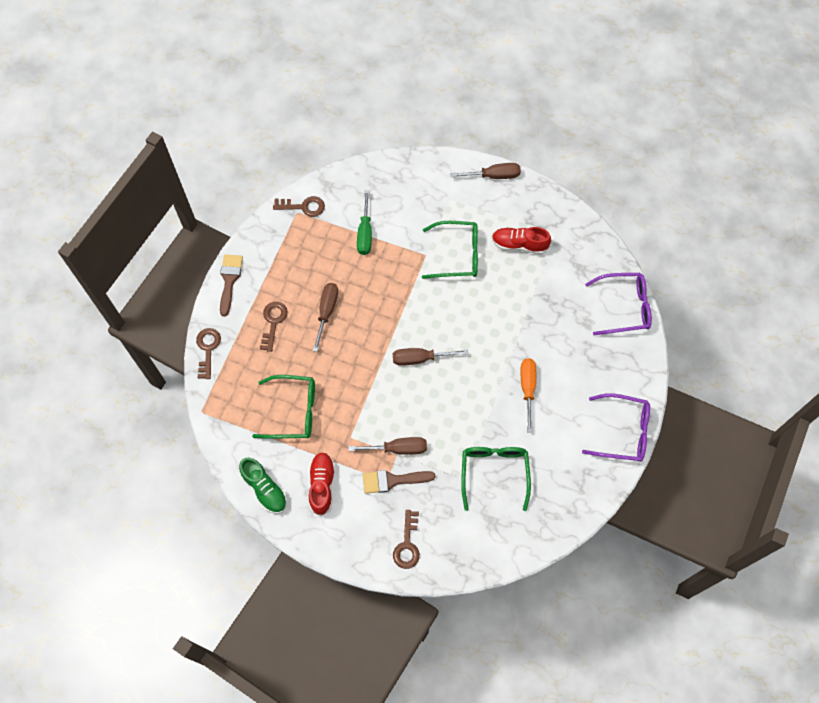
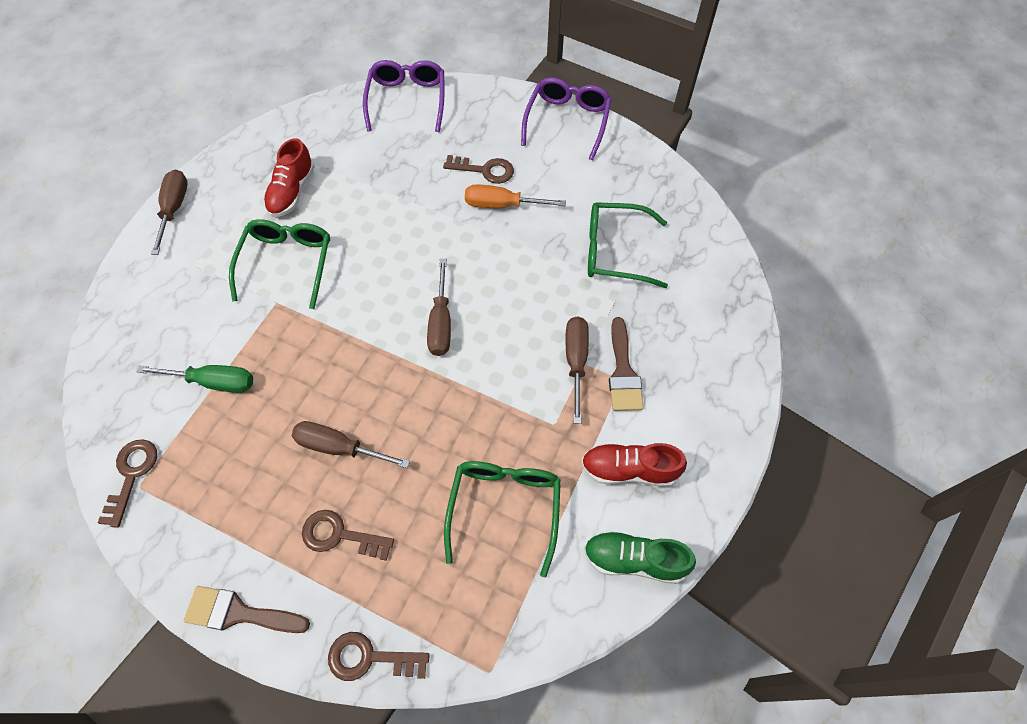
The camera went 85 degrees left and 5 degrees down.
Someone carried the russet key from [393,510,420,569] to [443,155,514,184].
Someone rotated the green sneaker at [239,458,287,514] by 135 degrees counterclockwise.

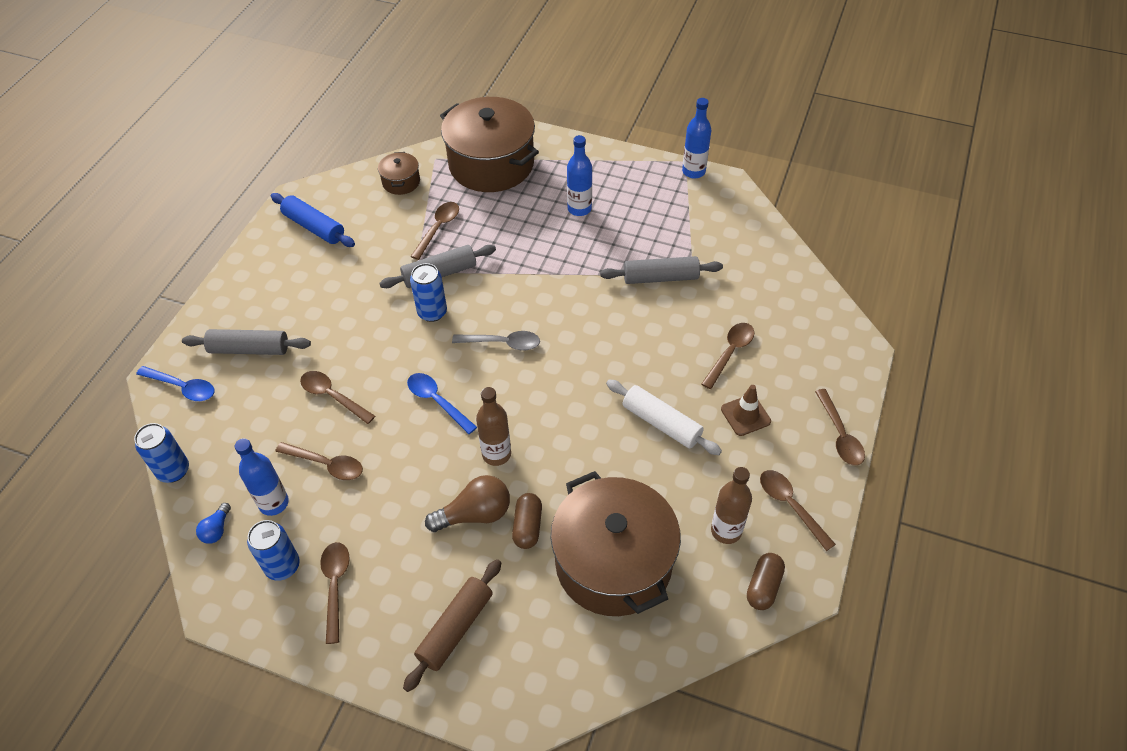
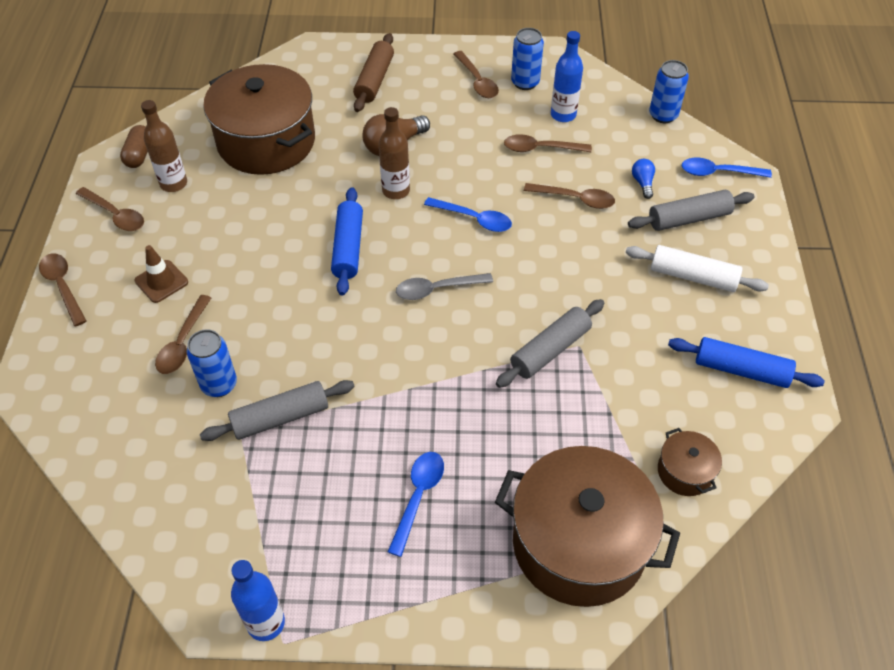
The camera went 160 degrees right and 0 degrees up.
Someone carried the cobalt can from [410,263,447,322] to [187,329,237,397].
Someone put down the cobalt dough roller at [331,188,363,296].
Someone swapped the cobalt flask at [567,135,592,216] for the cobalt spoon at [388,452,444,557].
Someone carried the white dough roller from [606,380,722,455] to [626,245,769,292].
Someone carried the cobalt light bulb from [196,503,231,544] to [632,159,655,199].
Someone took away the russet spoon at [410,202,459,260].
Someone took away the russet pill shape at [512,493,542,549].

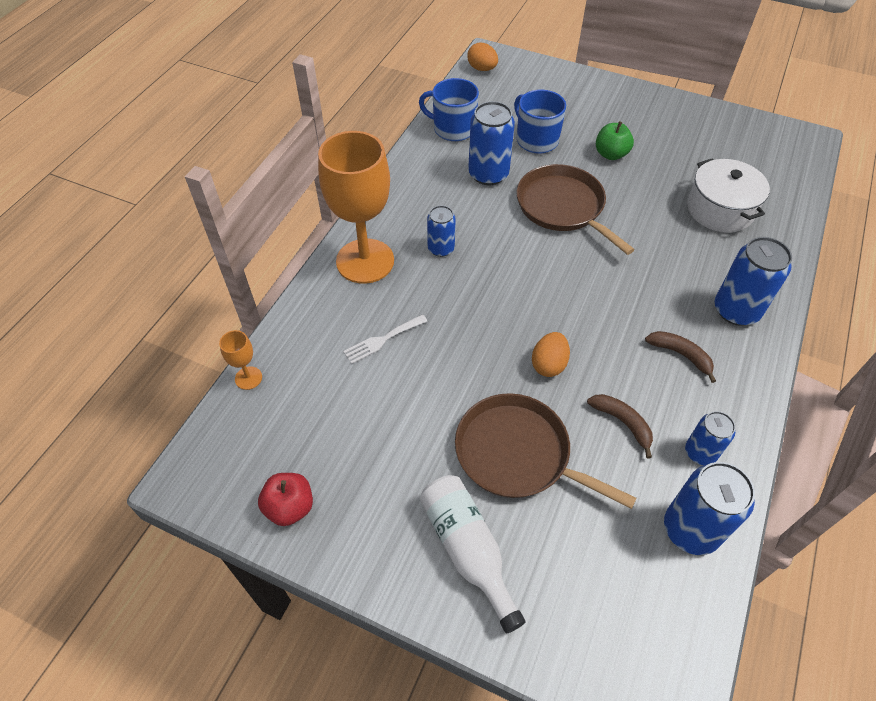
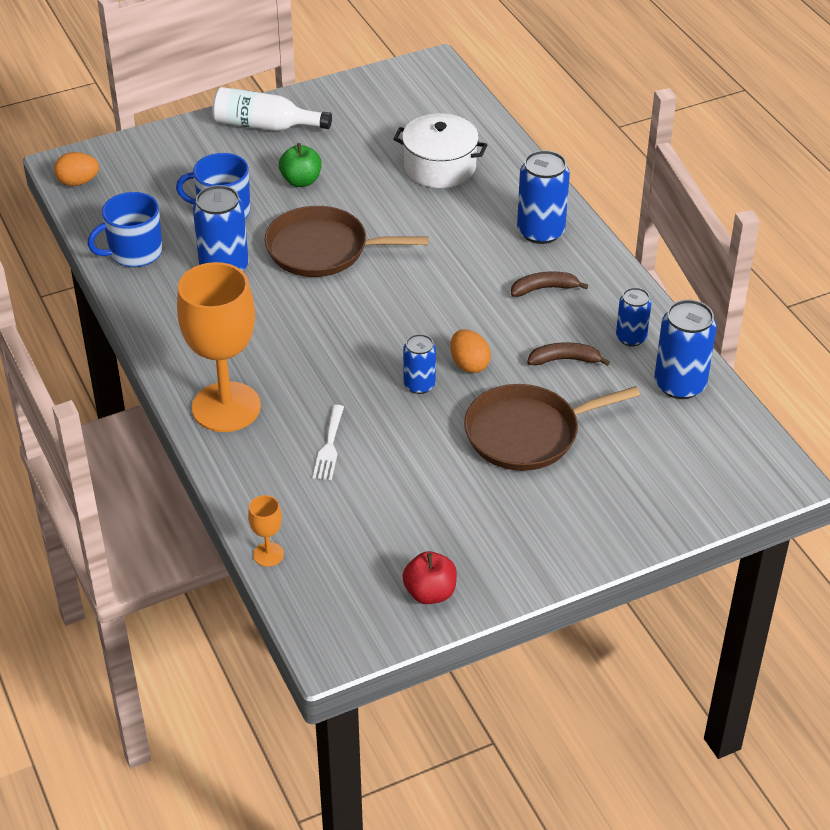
The camera went 50 degrees left and 10 degrees down.
Someone carried the white flask from [420,475,526,633] to [212,87,332,131].
Someone carried the cobalt can from [427,205,456,257] to [403,334,436,394].

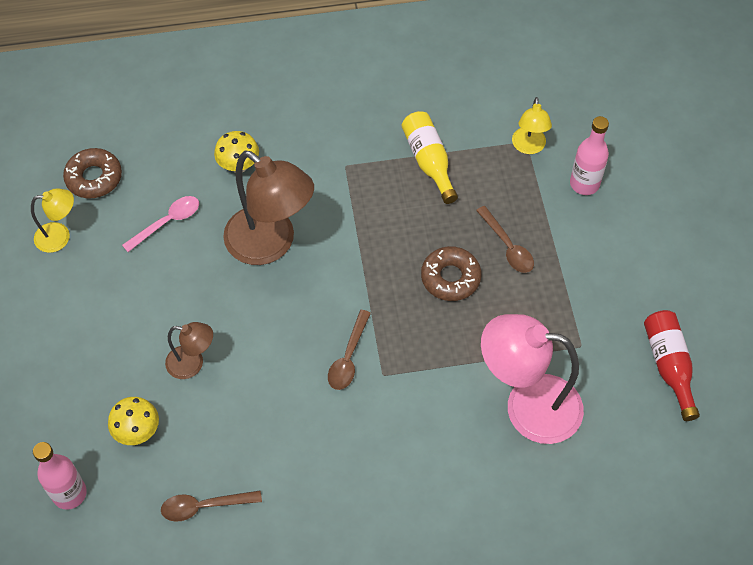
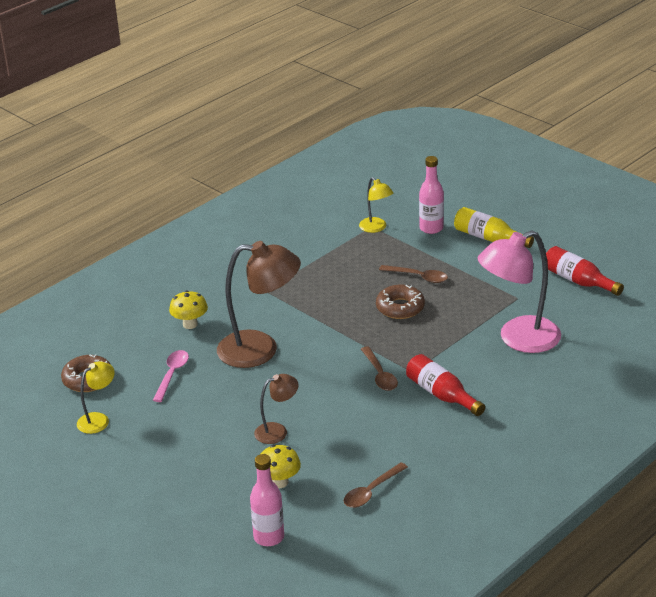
The camera went 35 degrees left and 25 degrees down.
Someone put down the red flask at [406,354,485,416].
Someone carried the bright yellow flask from [402,111,458,204] to [454,207,534,248].

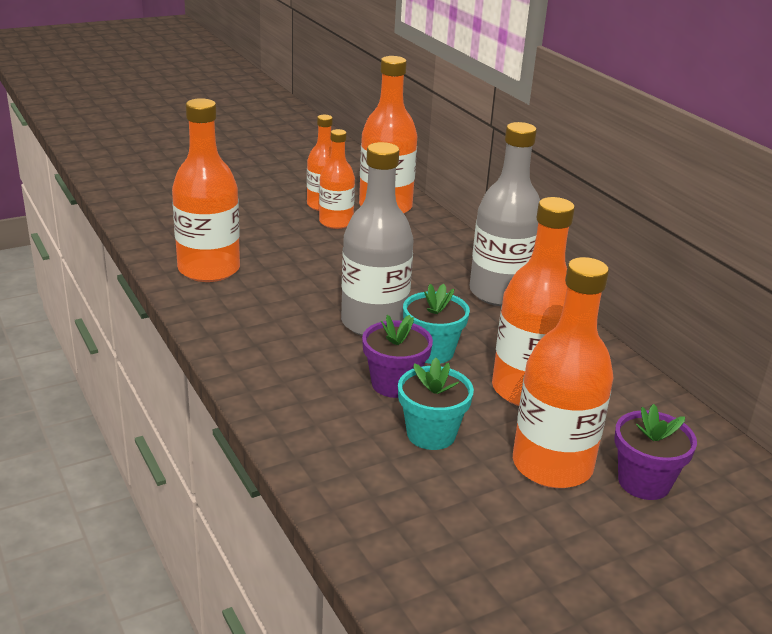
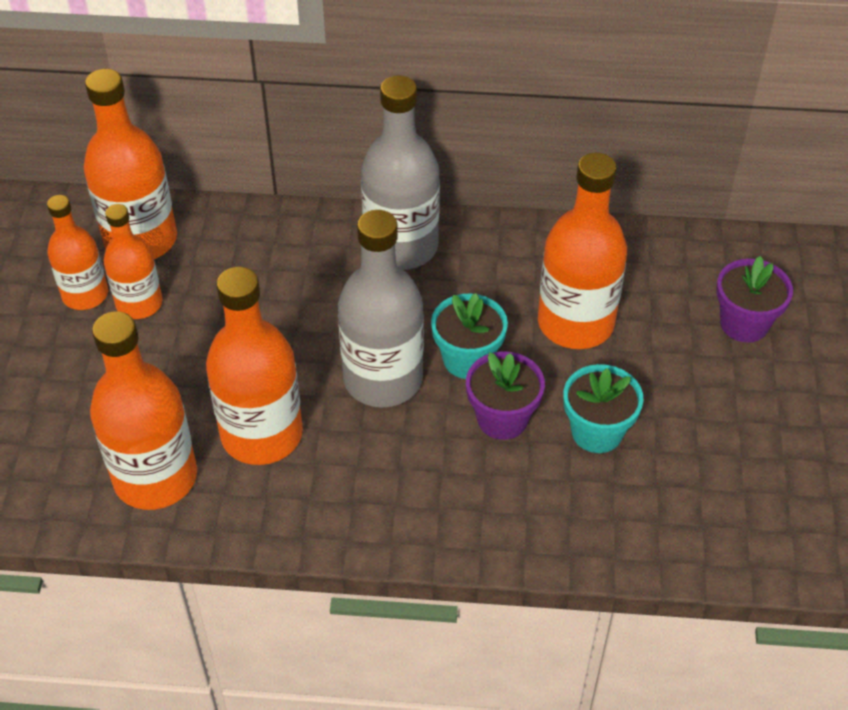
The camera went 55 degrees left and 20 degrees up.
Someone carried the orange flask from [513,257,613,488] to [206,267,303,465].

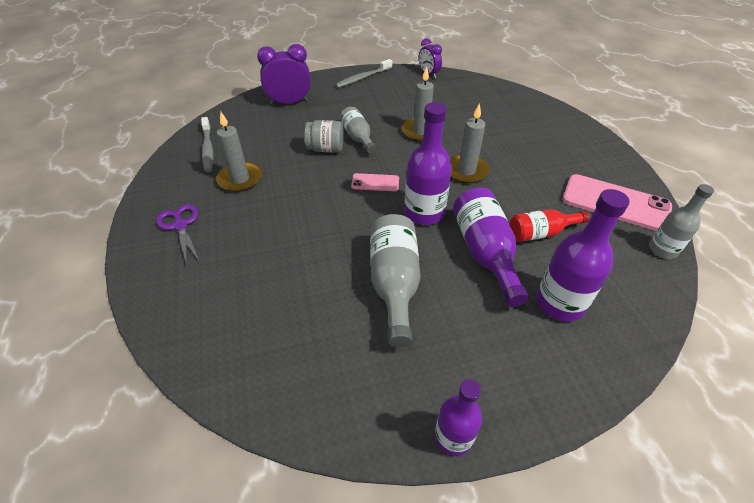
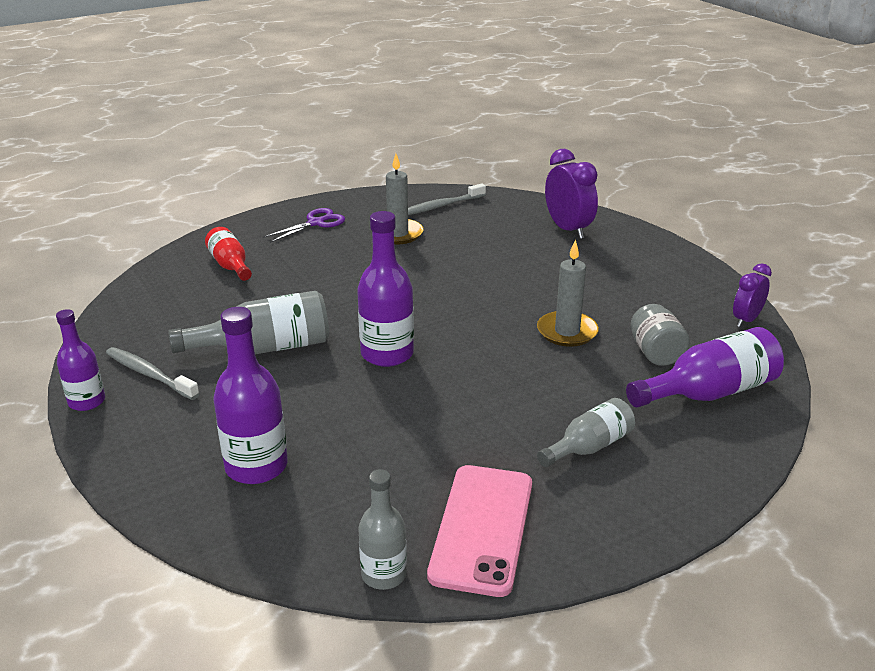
The camera went 75 degrees right and 15 degrees down.
Someone carried the grey tooth brush from [335,59,392,88] to [106,347,200,400].
Someone carried the red flask from [509,209,590,242] to [205,227,252,281].
Someone carried the grey flask from [340,107,376,153] to [537,398,635,467].
Someone carried the royal purple flask from [453,188,529,307] to [626,327,784,408].
Someone carried the grey jam jar from [304,120,344,153] to [630,304,690,366].
Someone took away the rose-pink smartphone at [351,173,399,191].
Someone took away the grey candle at [450,103,490,183].

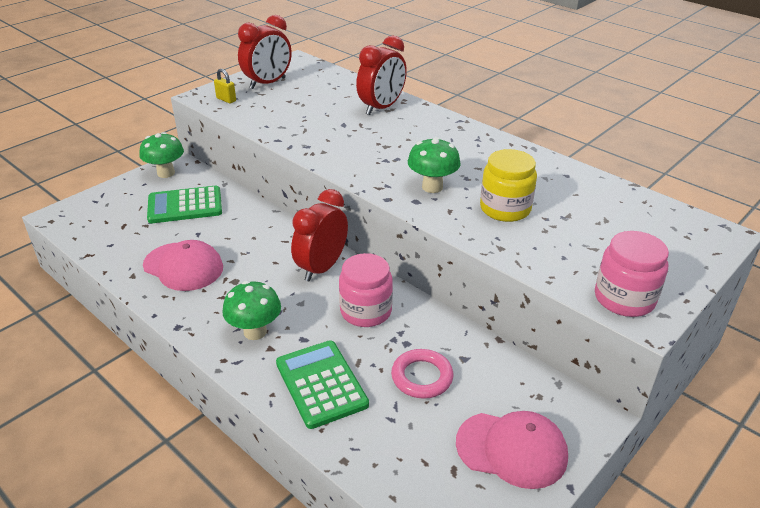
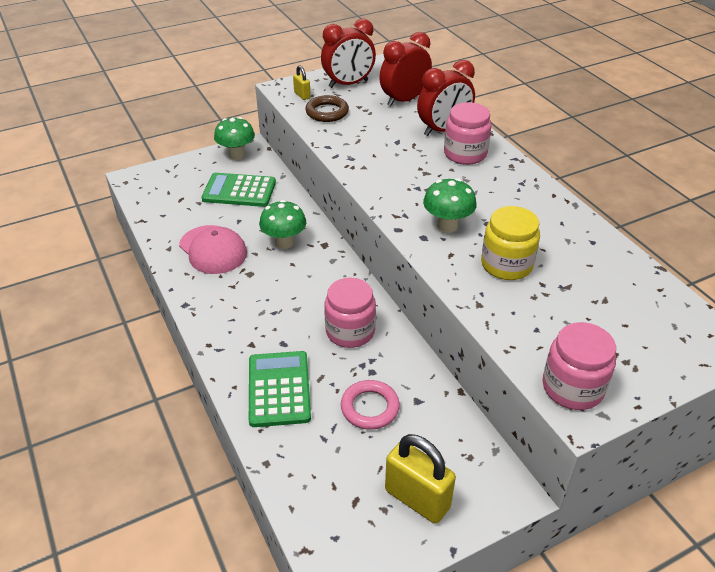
The camera went 20 degrees right and 5 degrees up.
Someone carried the green mushroom from [222,281,281,340] to [259,200,306,249].
Someone put down the russet hoop at [305,95,349,122].
Someone carried the red bedside clock from [291,189,348,282] to [379,32,432,107].
Someone swapped the rose-pink baseball cap at [456,411,568,489] for the bright yellow lock at [385,434,456,524].
Someone put down the rose-pink jam jar at [444,102,491,165].

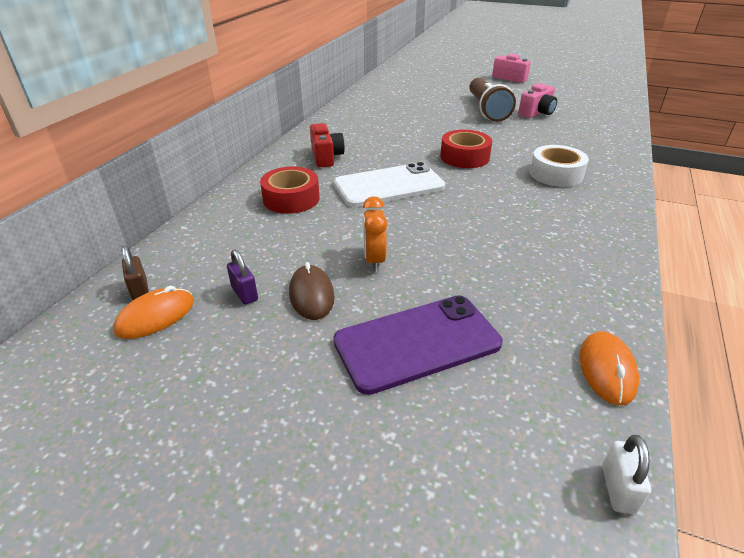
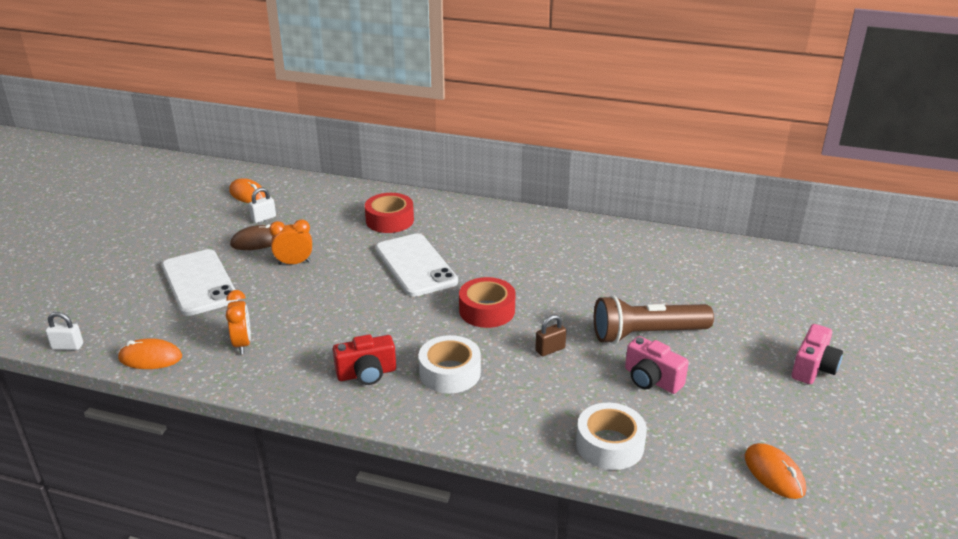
The camera went 85 degrees right and 5 degrees down.
Someone repainted the royal purple smartphone at [333,295,503,395], which became the white smartphone at [162,249,239,316].
Someone put down the orange bedside clock at [226,290,251,354].
Someone repainted the royal purple lock at [227,249,258,305], which became the white lock at [249,187,276,223].
Someone carried the red photo camera from [310,123,345,167] to [333,334,396,385].
Someone carried the russet lock from [122,246,149,300] to [535,314,566,356].
Someone put down the white sticky tape at [576,403,647,470].
Someone put down the orange computer mouse at [745,443,806,499].

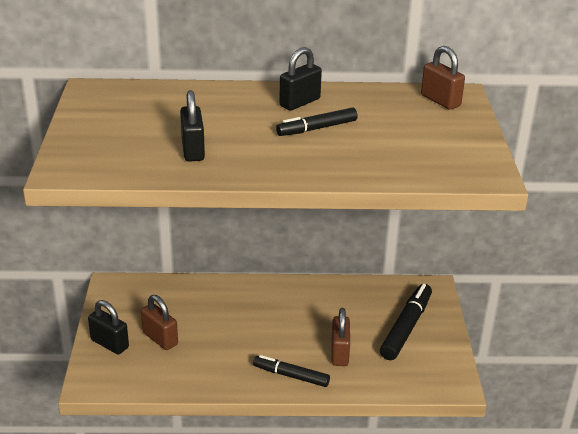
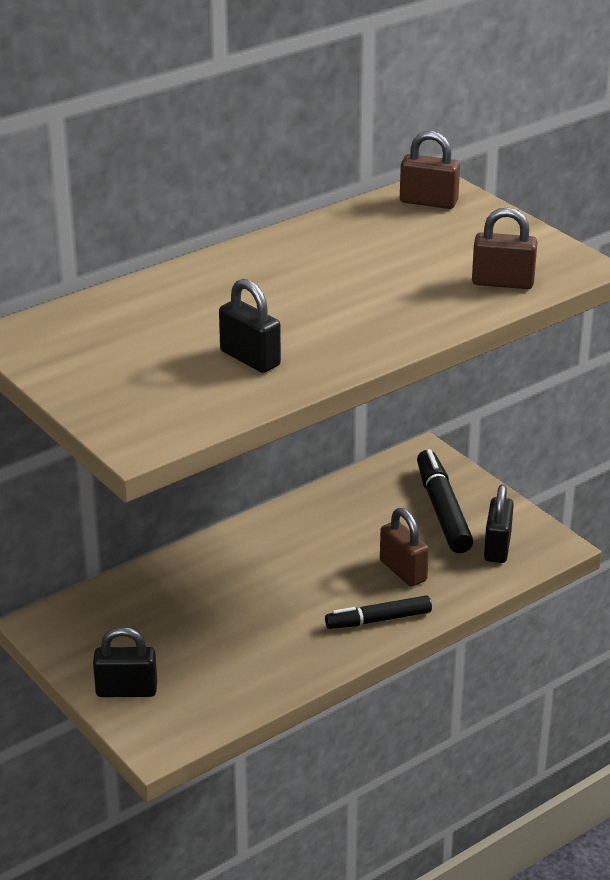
The camera went 35 degrees left and 0 degrees up.
Someone carried the russet lock from [141,295,178,350] to [472,207,538,289].
Someone carried the black lock from [279,47,322,110] to [484,484,514,563].
Someone took away the black marker at [276,107,358,136].

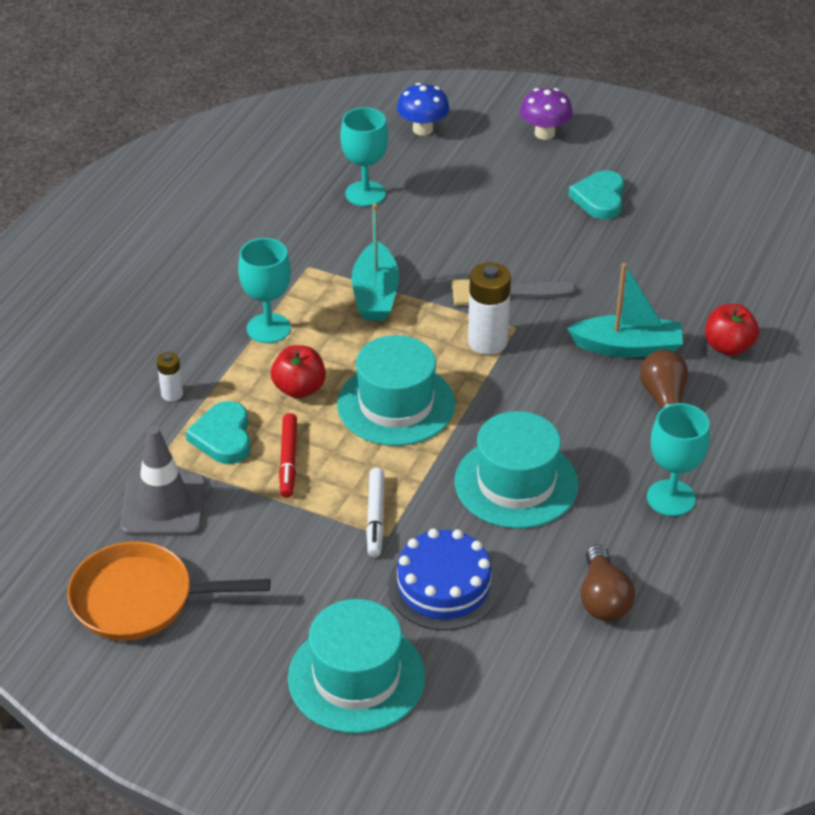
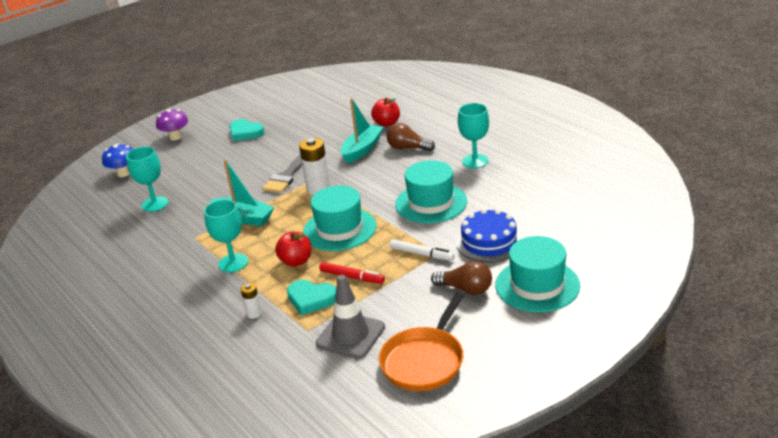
The camera went 60 degrees left and 10 degrees down.
Someone carried the russet light bulb from [581,544,635,621] to [431,261,492,295].

